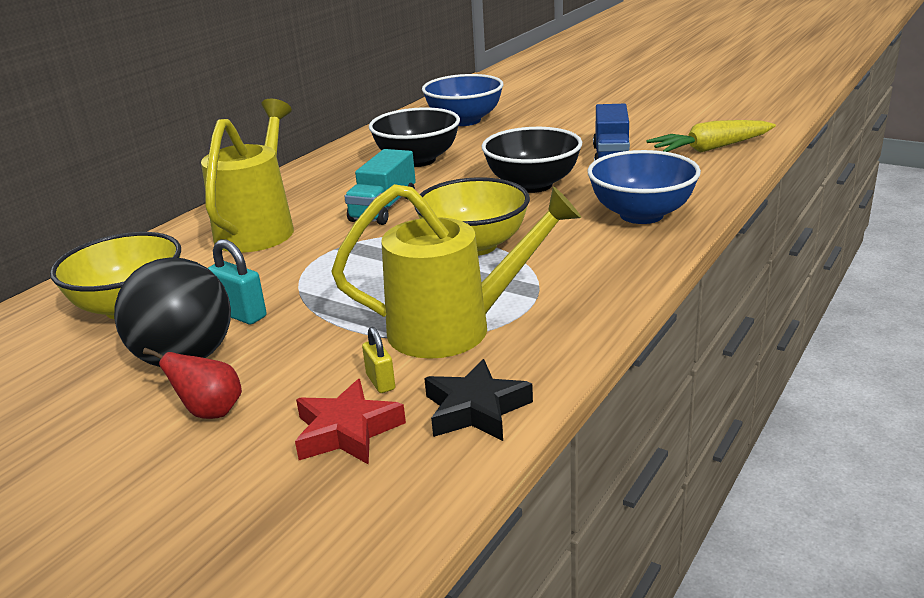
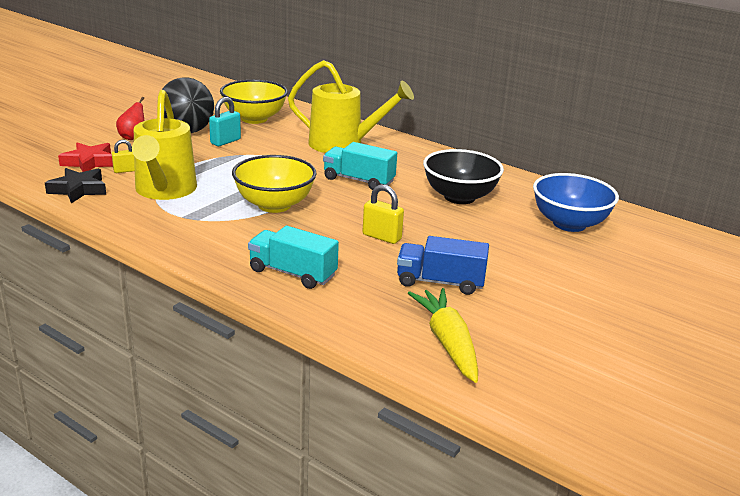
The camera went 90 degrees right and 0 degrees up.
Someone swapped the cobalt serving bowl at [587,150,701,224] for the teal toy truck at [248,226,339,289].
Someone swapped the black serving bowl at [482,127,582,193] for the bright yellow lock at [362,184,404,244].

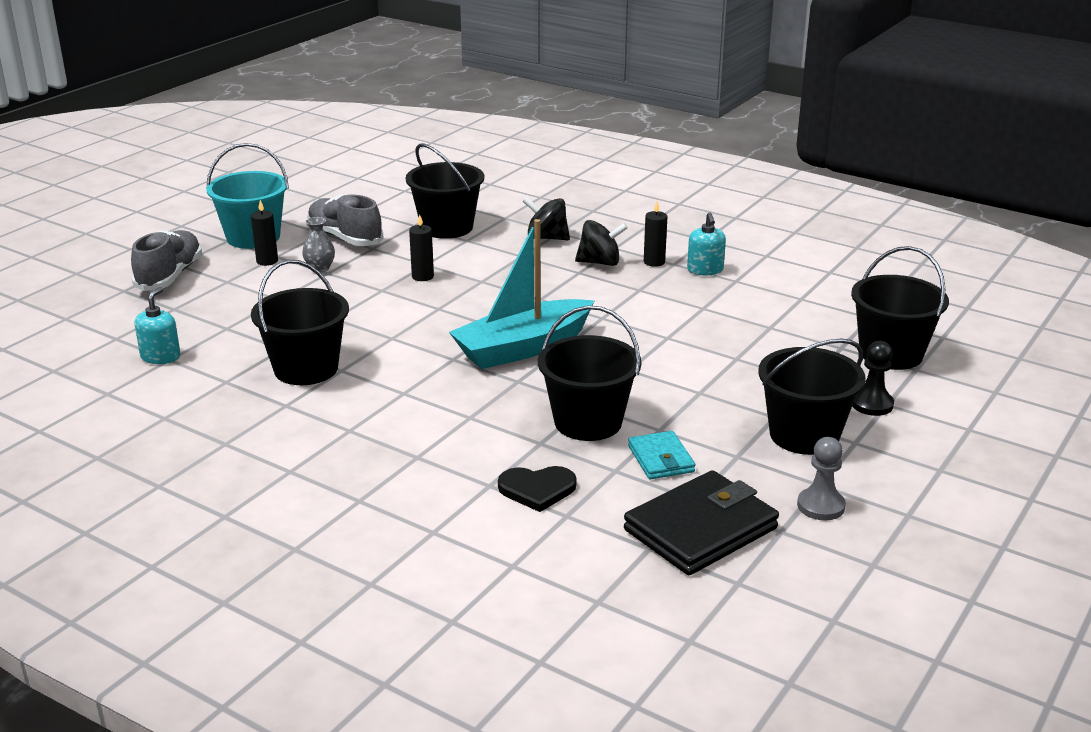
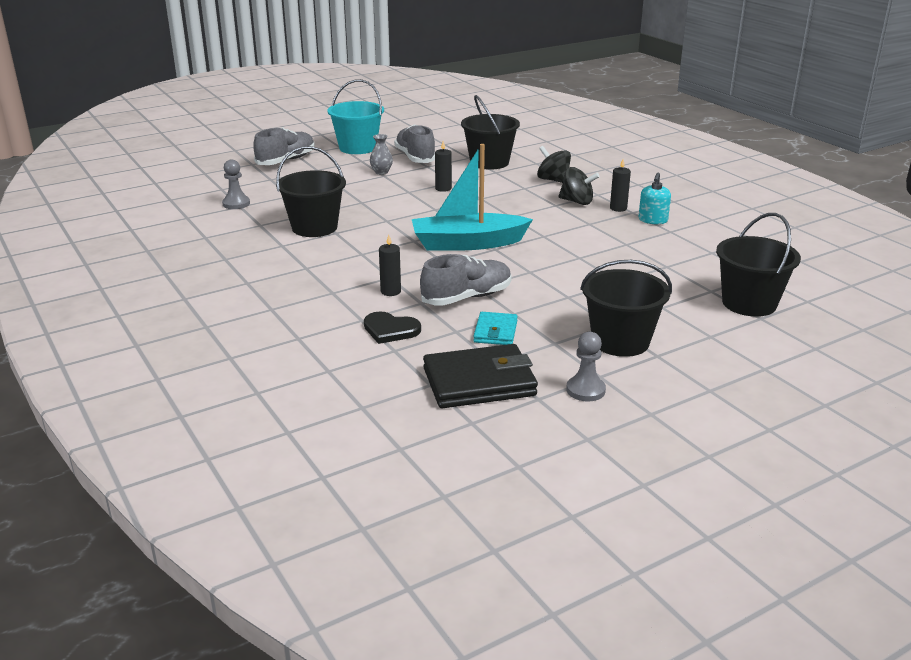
The camera went 25 degrees right and 0 degrees up.
Someone swapped the teal soap pump at [134,287,180,364] for the grey chess pawn at [222,159,250,209].
Someone carried the black candle from [251,200,278,266] to [379,235,401,296].
Someone swapped the black bucket at [538,305,641,441] for the grey sneaker at [420,254,512,306].
Someone took away the black chess pawn at [852,341,894,416].

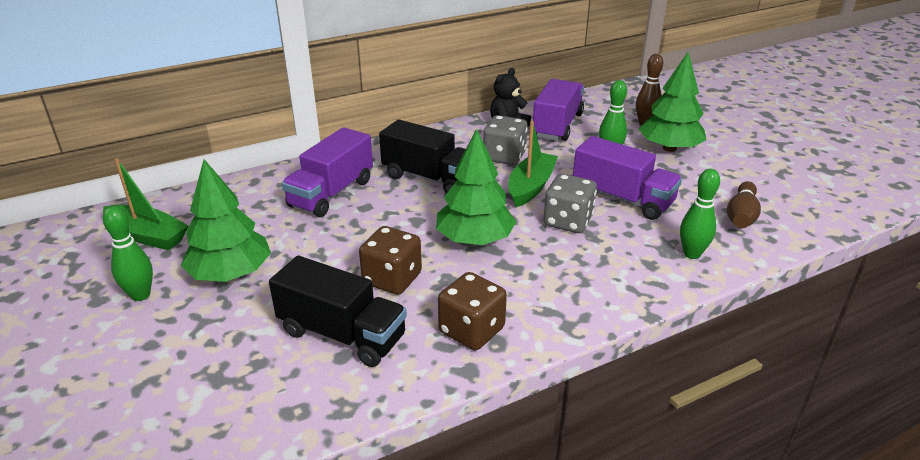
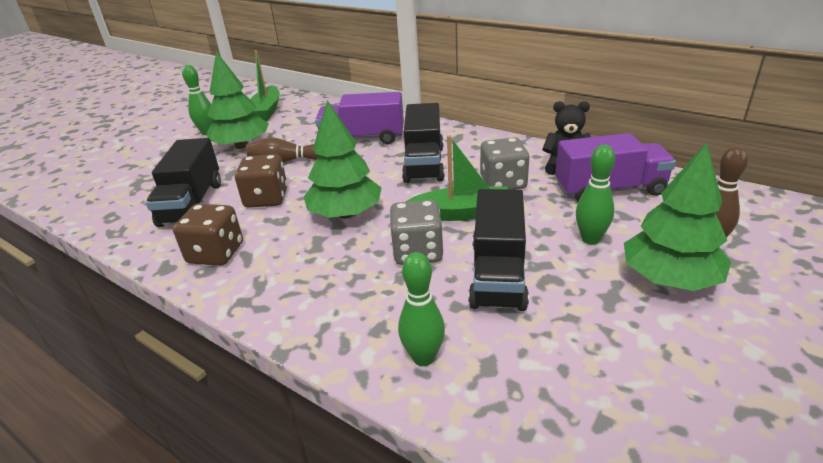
The camera went 65 degrees right and 0 degrees up.
Someone carried the russet skittle from [727,181,761,228] to [246,137,318,163].
Someone repainted the royal purple toy truck at [573,136,682,220], which became the black toy truck at [468,189,529,311].

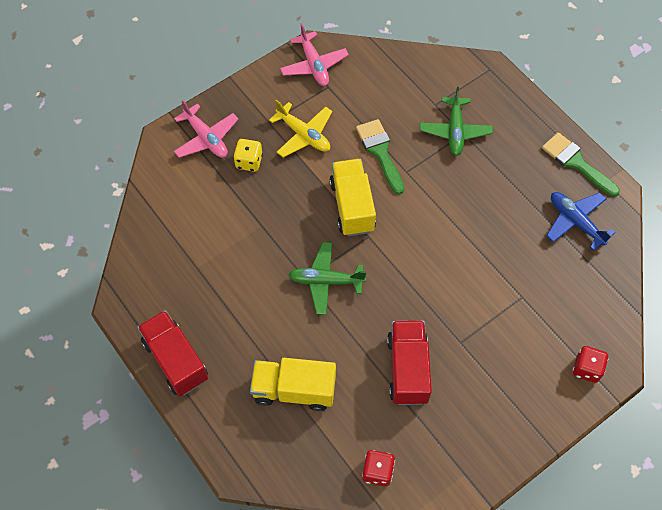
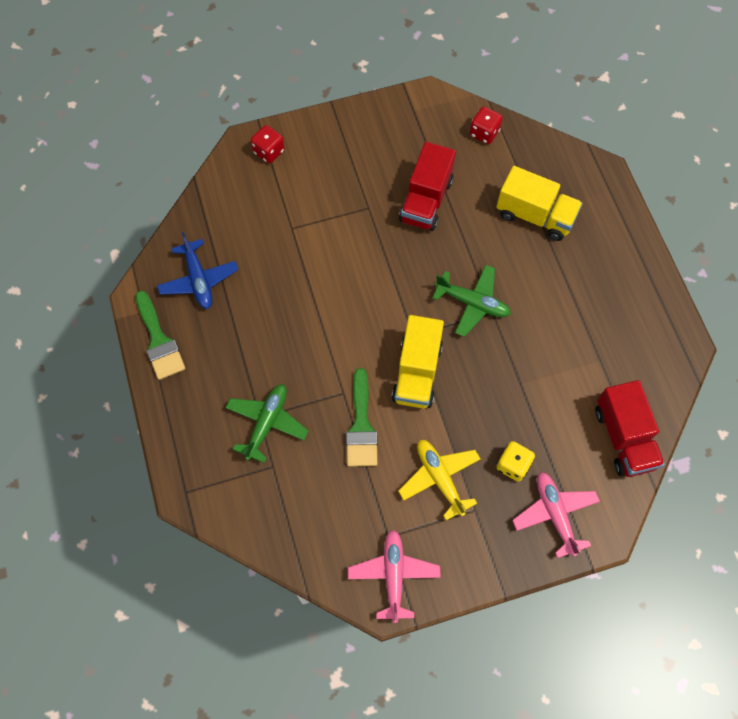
The camera went 160 degrees left and 5 degrees up.
Someone carried the red toy truck from [137,310,208,396] to [595,380,665,477].

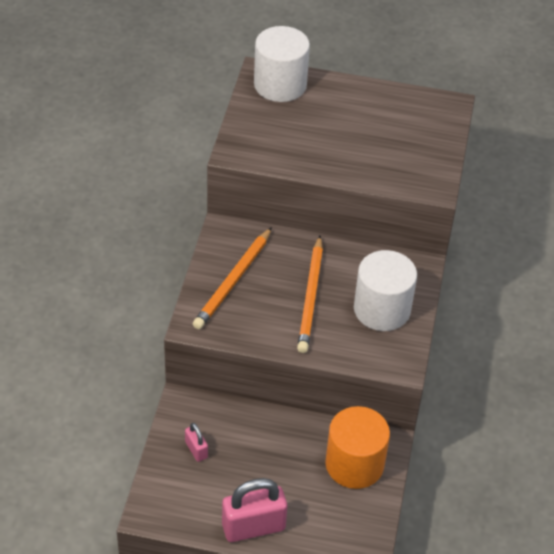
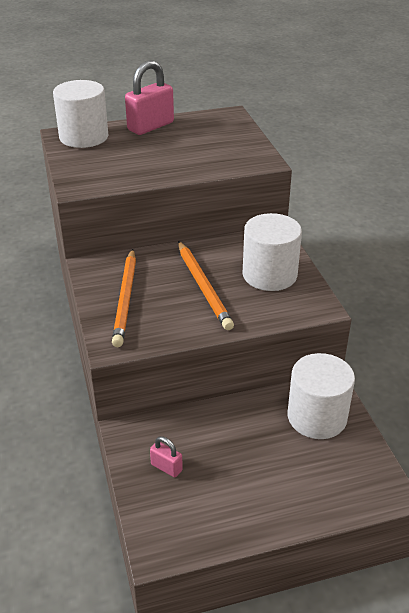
The camera went 25 degrees left and 10 degrees down.
Someone carried the rose-pink lock from [222,478,287,542] to [125,60,174,135].
Someone repainted the orange solid cylinder at [325,406,390,489], which became the white solid cylinder at [288,353,355,439].

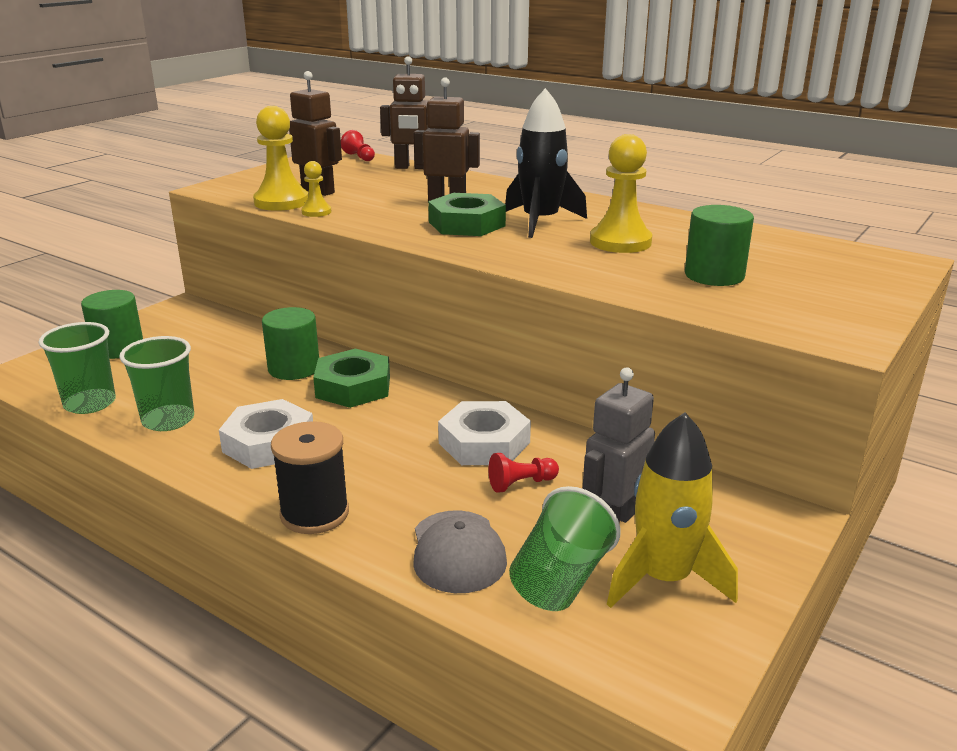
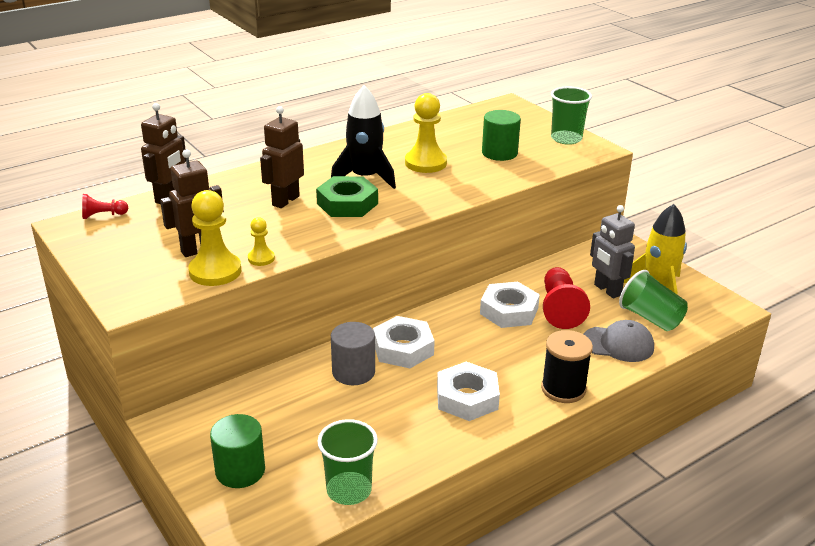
The camera went 70 degrees left and 5 degrees up.
Someone repainted the green solid cylinder at [262,307,319,380], which became the grey solid cylinder at [331,322,375,385].
Someone repainted the green nut at [313,349,390,408], which became the white nut at [373,316,435,368].
Someone scaled the red chess pawn at [488,453,559,493] by 1.90.
Someone carried the green cup from [119,336,194,431] to [551,86,592,145].

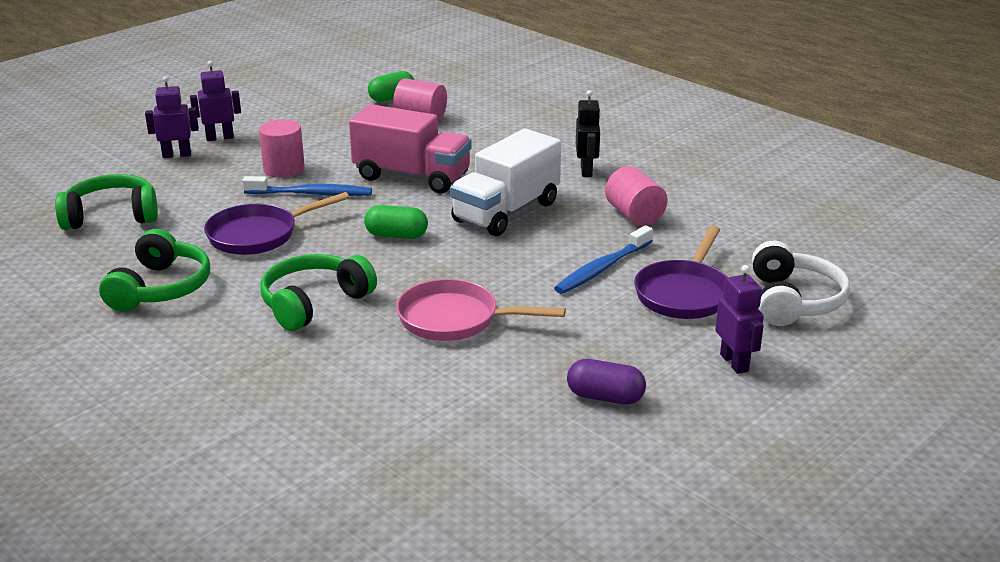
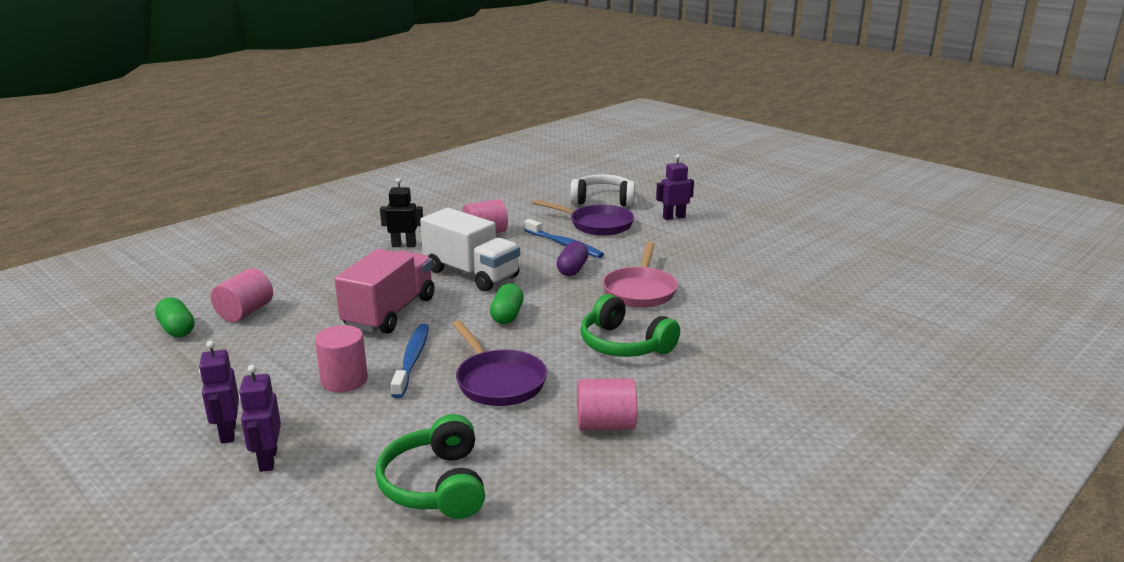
The camera went 90 degrees left and 5 degrees down.
Someone carried the royal purple pill shape from [567,359,646,405] to [556,241,589,276].
Someone swapped the green headset at [99,229,210,312] for the rose-pink solid cylinder at [577,378,637,430].

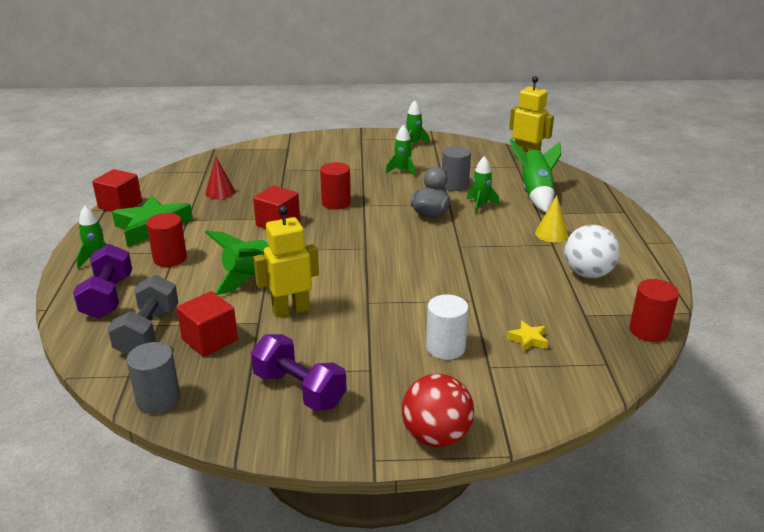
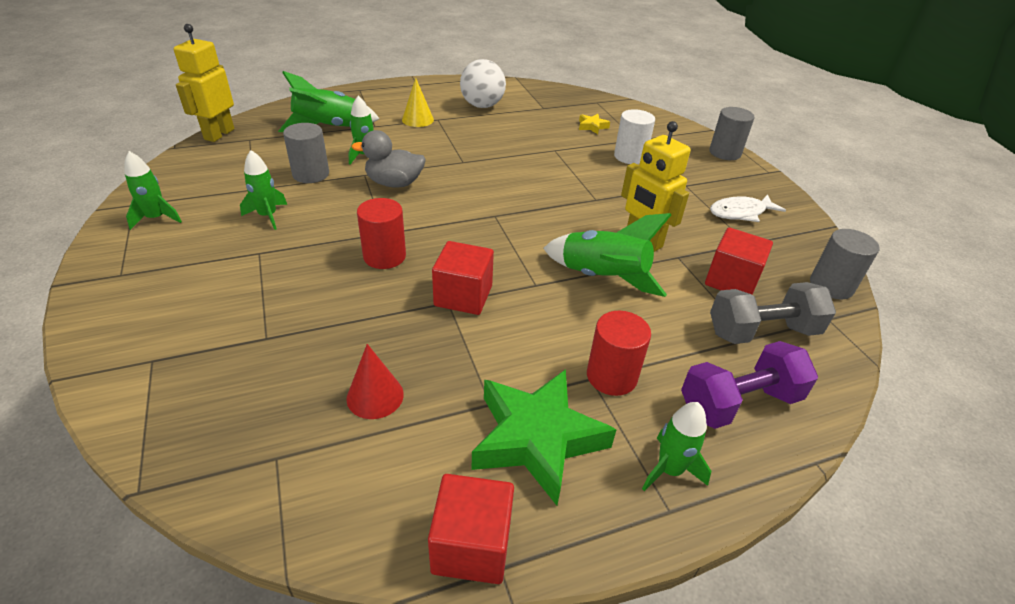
The camera went 110 degrees left and 10 degrees up.
Someone swapped the red sphere at [402,374,474,447] for the grey solid cylinder at [709,107,754,160].
Someone swapped the royal purple hand weight at [251,334,347,411] for the white fish figure at [710,194,786,222].
Someone took away the red solid cylinder at [630,279,679,342].

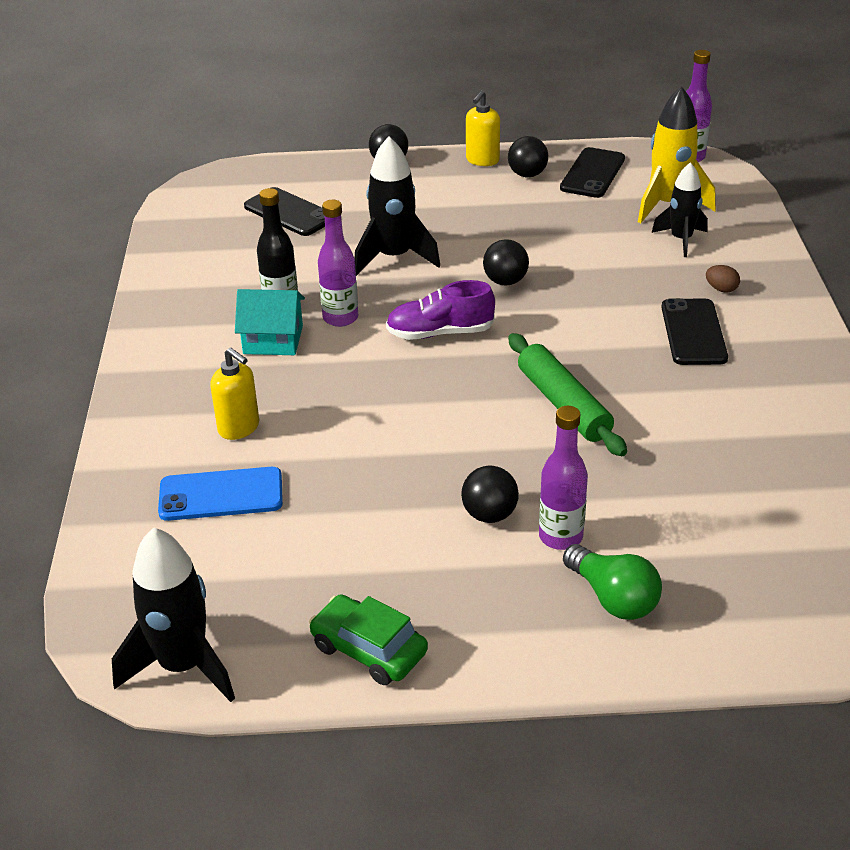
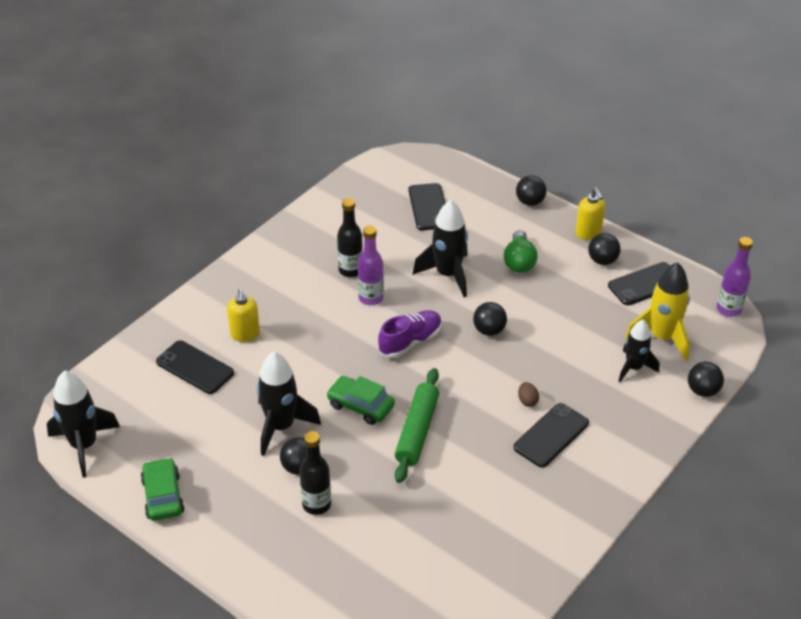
The camera went 40 degrees right and 5 degrees up.
Someone repainted the cobalt smartphone at [158,467,283,521], which became the black smartphone at [156,340,234,394].
Someone put down the black spaceship at [257,352,321,456].
Someone repainted the royal purple flask at [539,406,588,550], which became the black flask at [299,431,331,515].
Someone put down the green car at [327,376,395,425].
Someone rotated the royal purple sneaker at [386,280,495,340] by 105 degrees clockwise.
Someone carried the green light bulb from [563,544,662,620] to [504,230,538,273].
Someone carried the russet egg shape from [706,265,740,293] to [518,382,539,407].
Someone rotated the bright yellow soap pump at [466,90,500,166] by 90 degrees counterclockwise.
Someone put down the black sphere at [688,362,724,397].
Someone took away the teal house at [235,289,305,355].

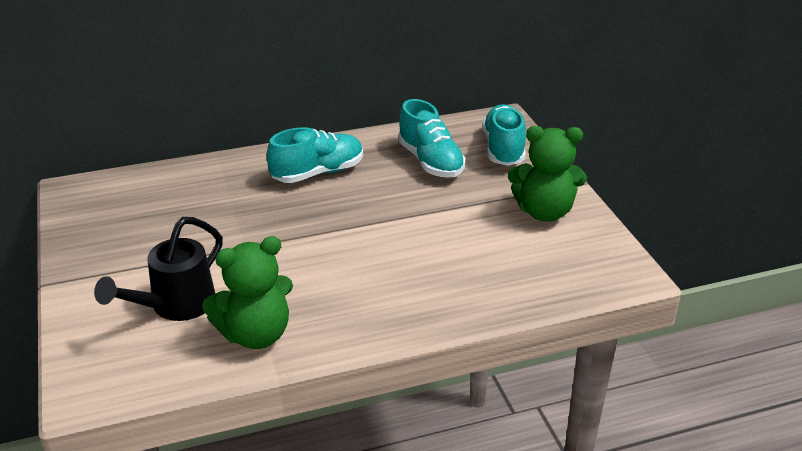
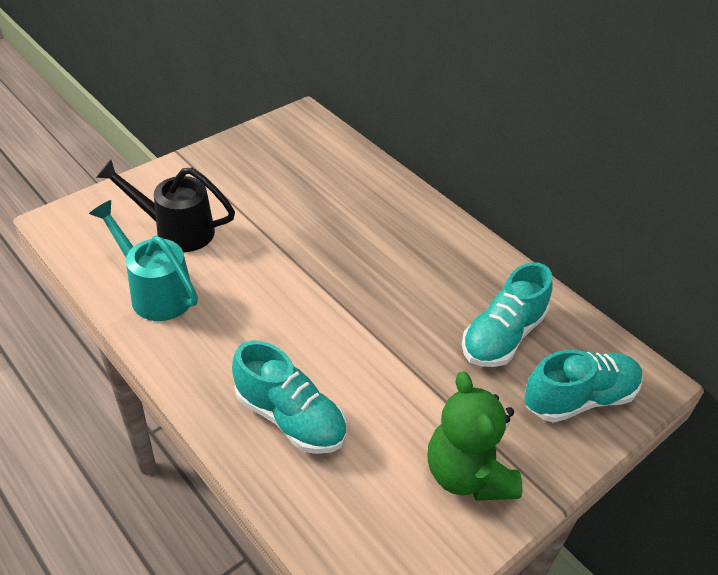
The camera went 65 degrees right and 10 degrees up.
Someone swapped the green teddy bear at [202,236,293,349] for the teal sprinkling can at [89,200,198,321].
Someone carried the teal sneaker from [266,127,363,183] to [232,340,346,454].

